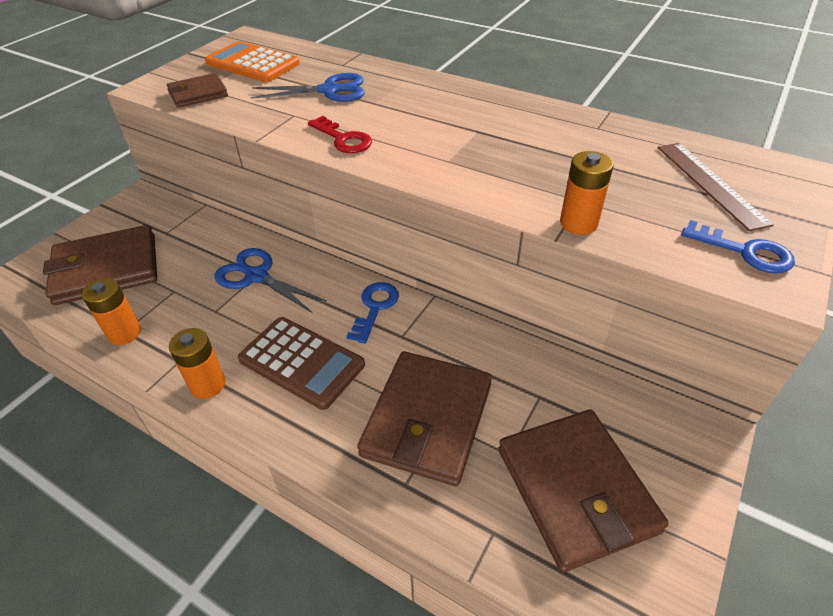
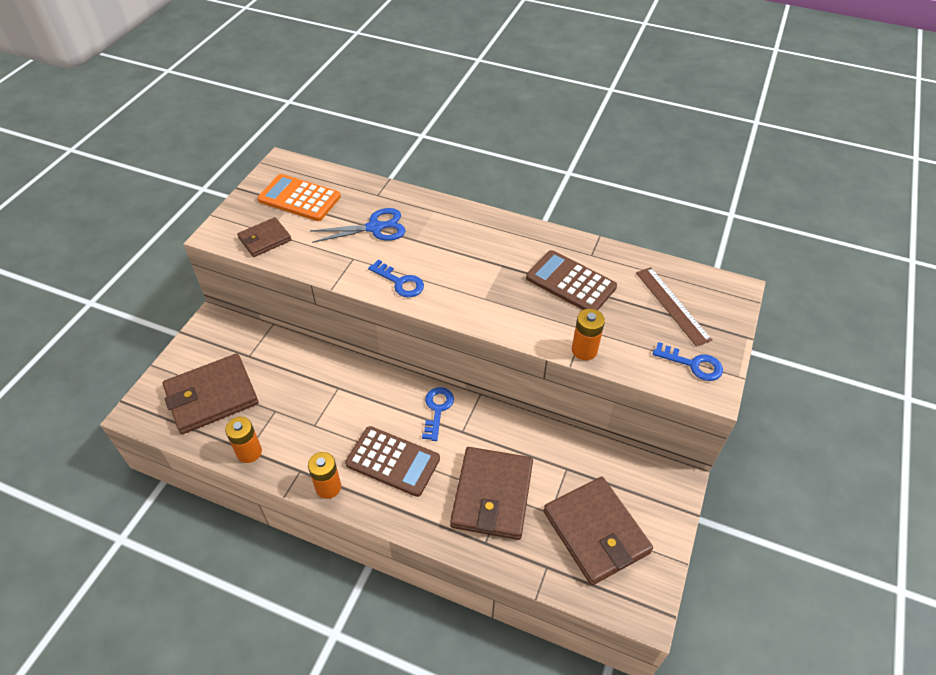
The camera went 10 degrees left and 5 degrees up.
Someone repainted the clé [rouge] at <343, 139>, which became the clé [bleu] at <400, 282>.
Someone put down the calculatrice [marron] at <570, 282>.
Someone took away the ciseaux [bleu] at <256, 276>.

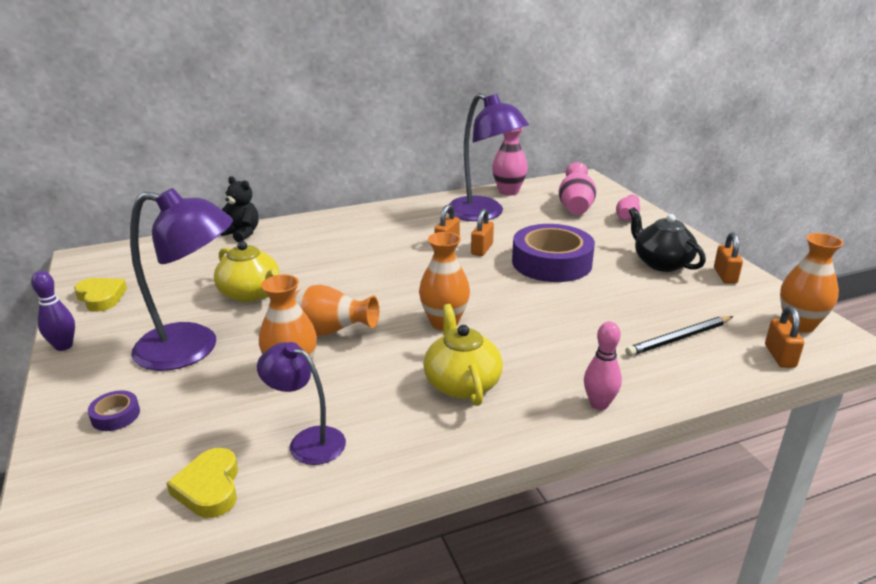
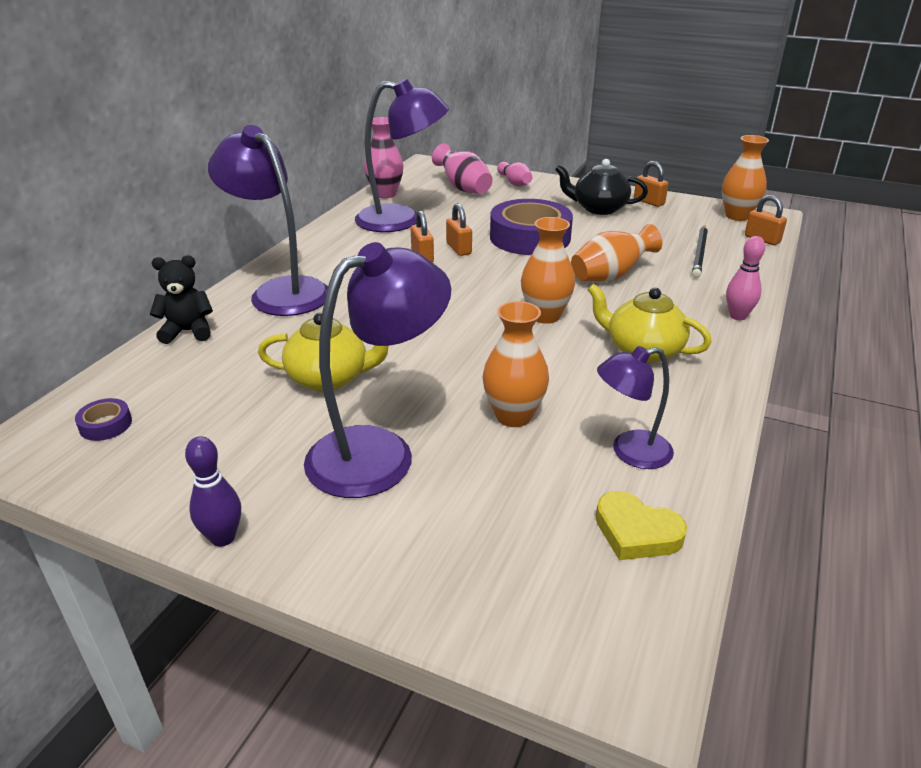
The camera went 45 degrees left and 5 degrees up.
Someone carried the ruban adhésif [violet] from <115, 415> to <105, 425>.
Someone put down the lampe [violet] at <280, 291>.
Someone carried the vase [orange] from <327, 332> to <610, 276>.
Someone took away the cœur [jaune] at <101, 297>.

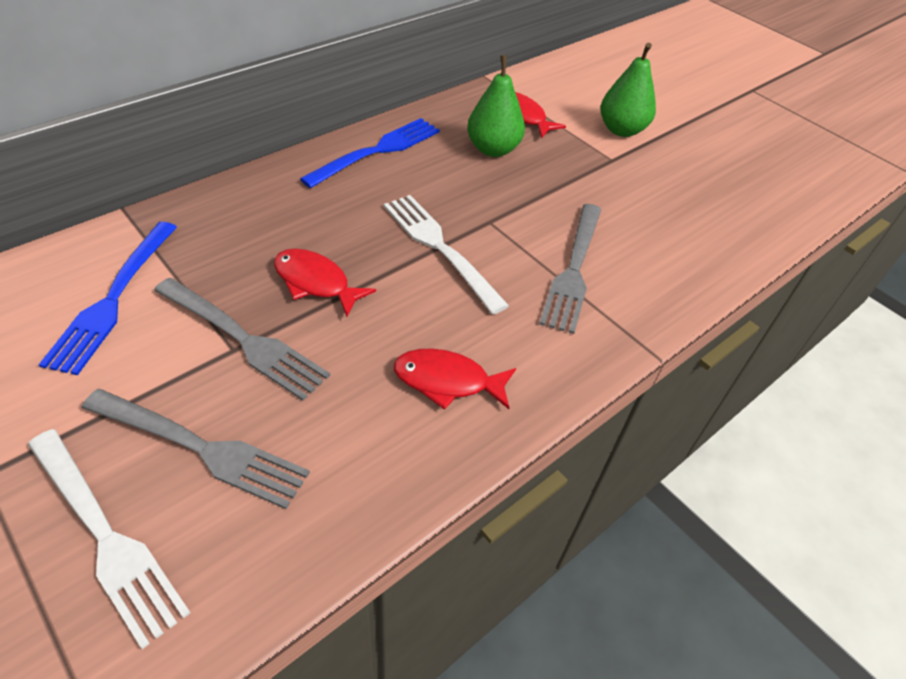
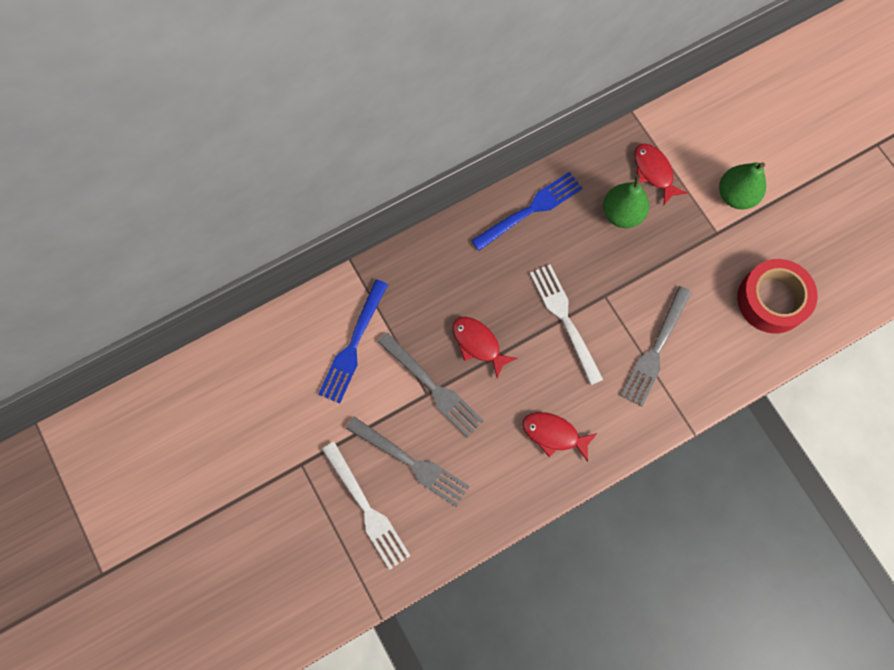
The camera went 15 degrees right and 25 degrees up.
Someone put down the ruban adhésif [rouge] at <771, 300>.

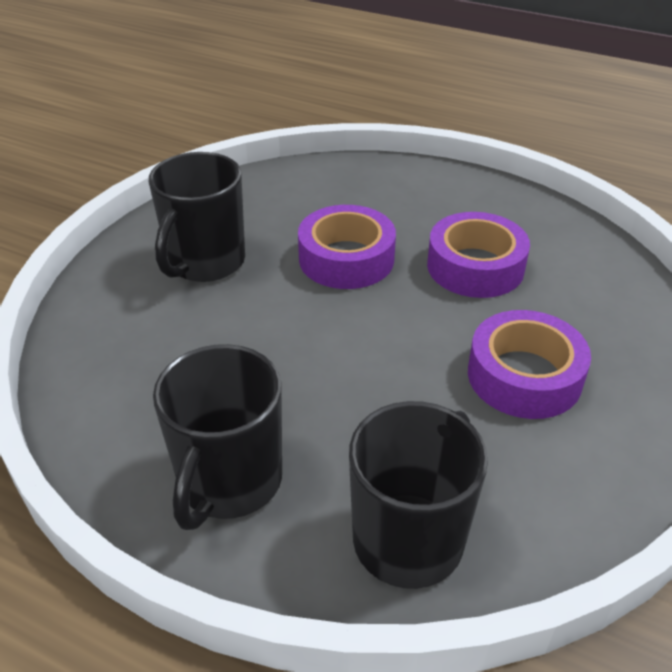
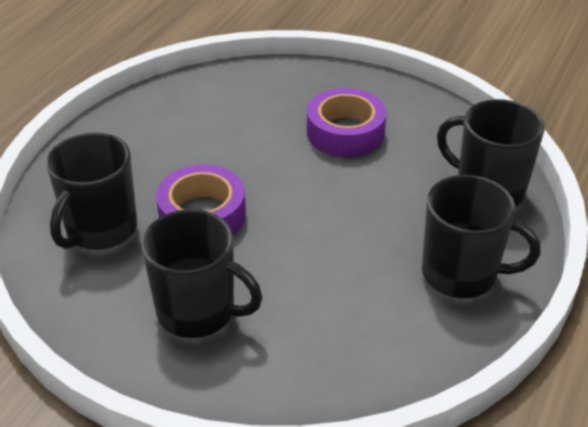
The camera went 90 degrees left and 0 degrees up.
Someone put down the tasse [noir] at <100, 230>.
Someone took away the ruban adhésif [violet] at <475, 266>.

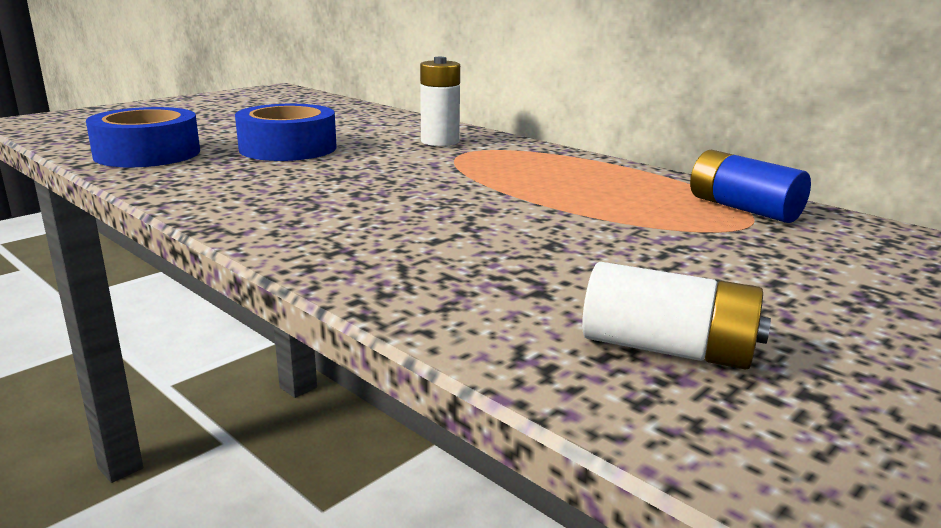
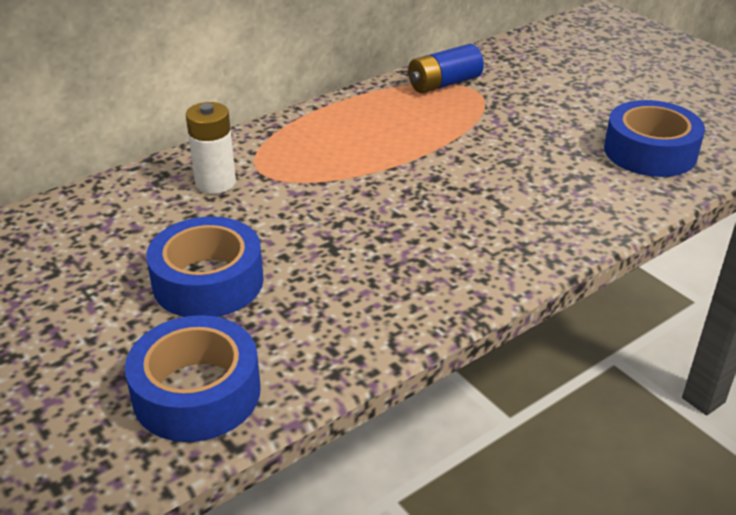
The camera went 80 degrees left and 15 degrees up.
Someone swapped the pile [blanc] at <667, 349> for the ruban adhésif [bleu] at <650, 152>.

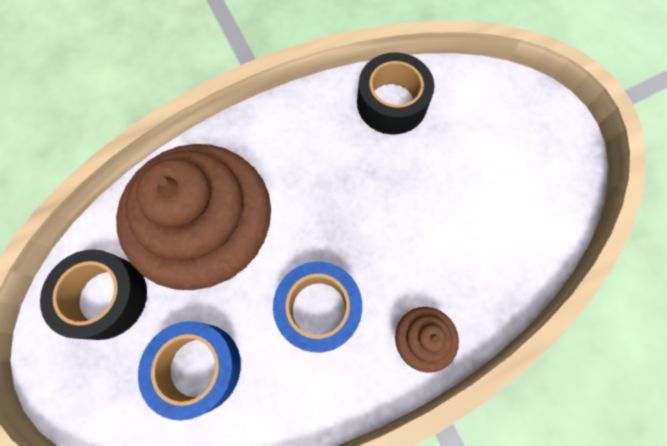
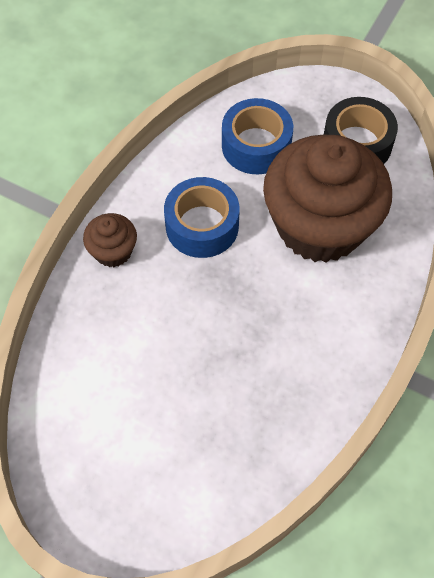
The camera went 145 degrees right and 10 degrees down.
Someone took away the ruban adhésif [noir] at <392, 103>.

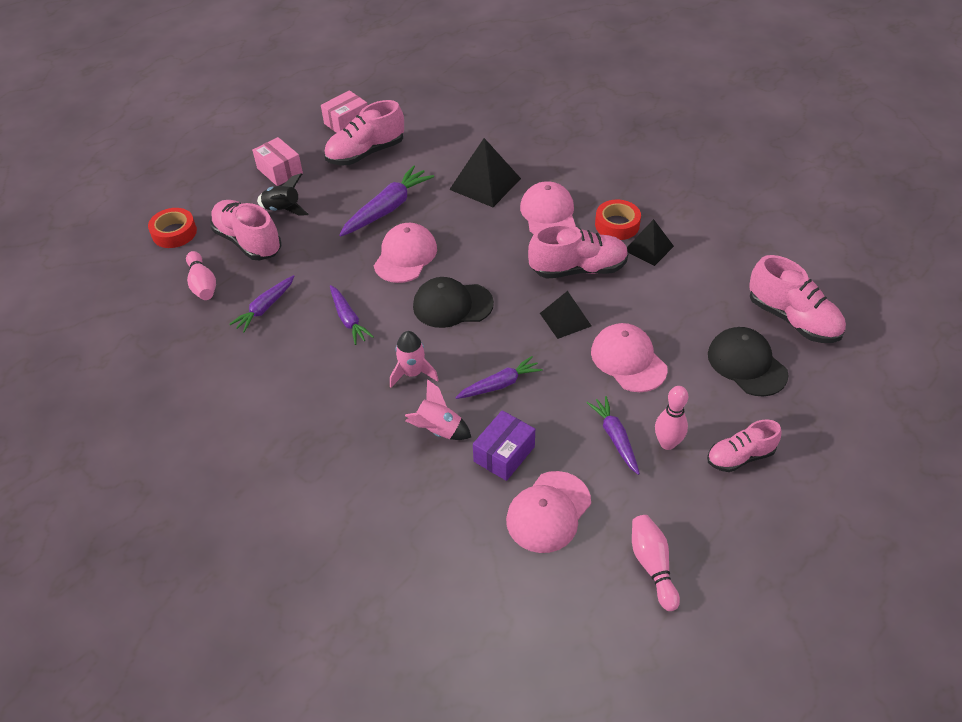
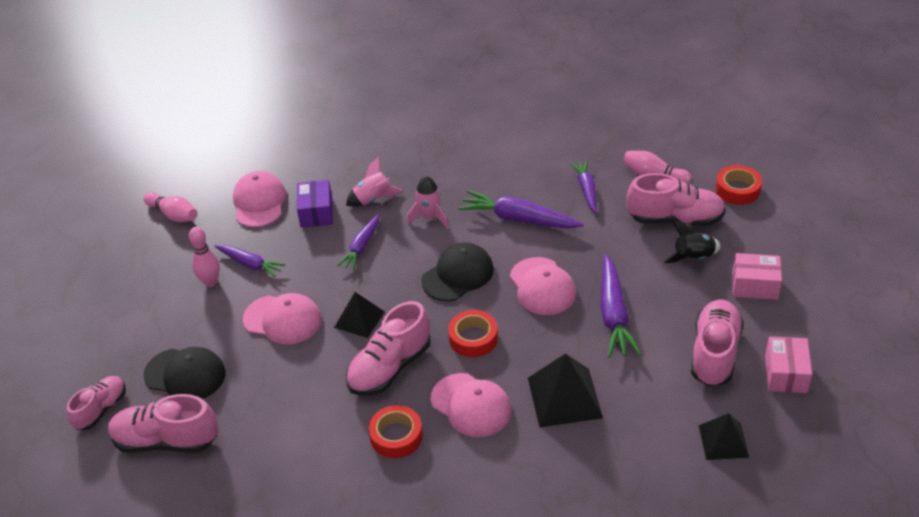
The camera went 140 degrees right and 5 degrees down.
Someone carried the chaussure [rose] from <740, 457> to <101, 409>.
Someone put down the ruban adhésif [rouge] at <473, 338>.
Someone scaled the carotte [violet] at <348, 319> by 1.58.
Someone carried the pyramide [noir] from <649, 248> to <723, 441>.

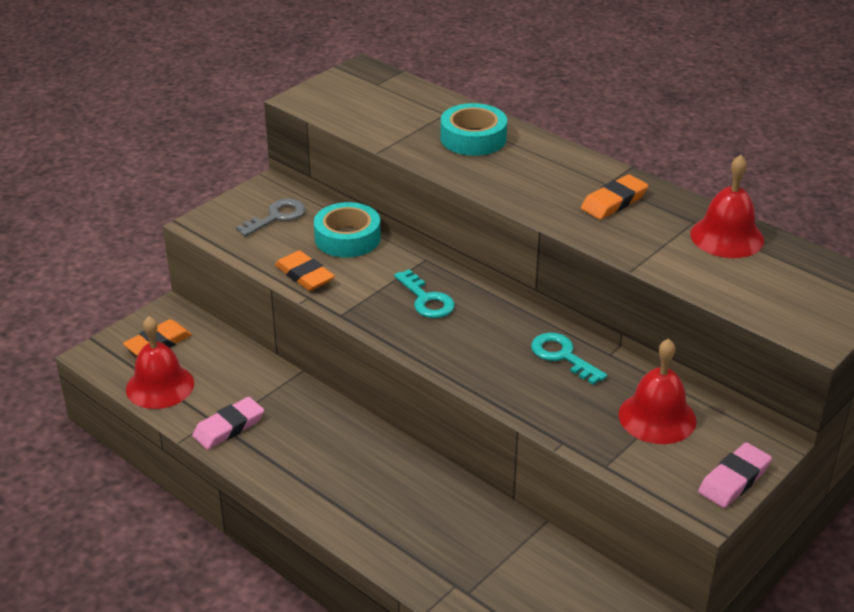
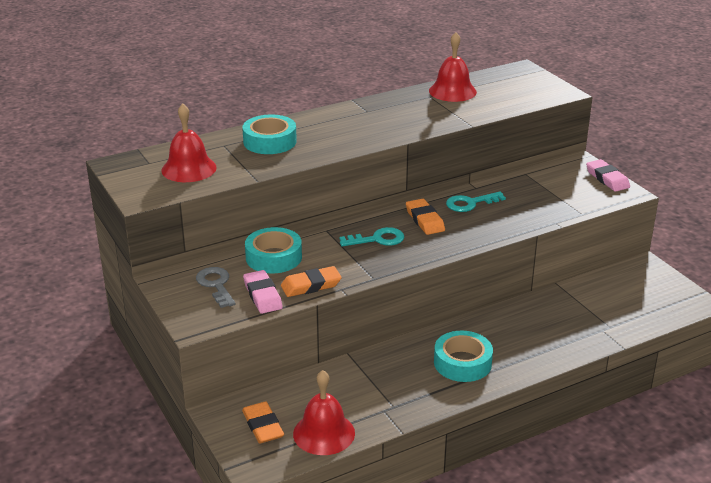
The camera went 70 degrees left and 5 degrees down.
Someone carried the cloche [rouge] from <657, 417> to <189, 168>.
Someone carried the gomme [rose] from <229, 427> to <262, 295>.
Someone carried the gomme [orange] from <614, 202> to <425, 220>.
Someone put down the ruban adhésif [turquoise] at <462, 363>.

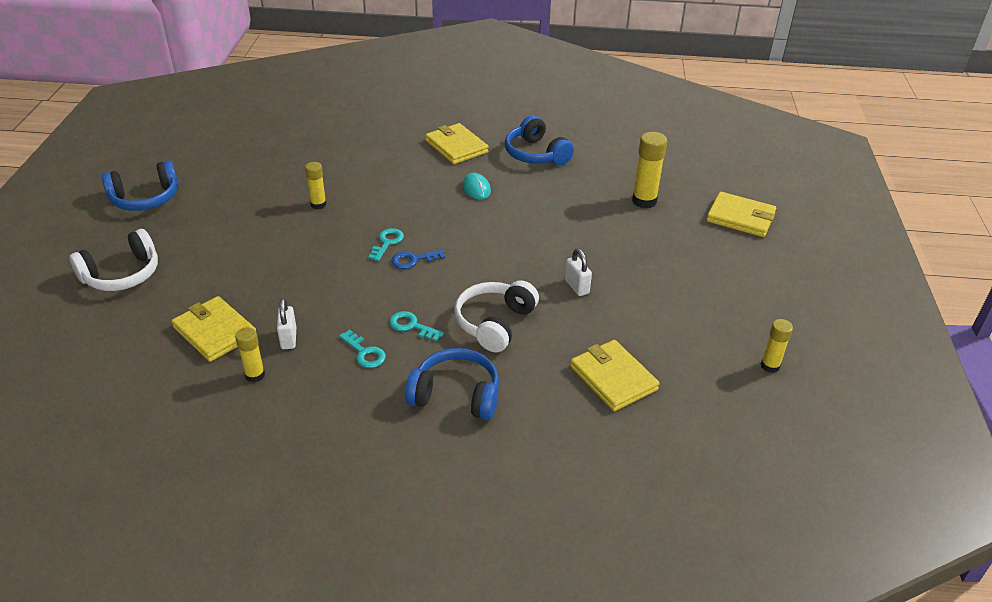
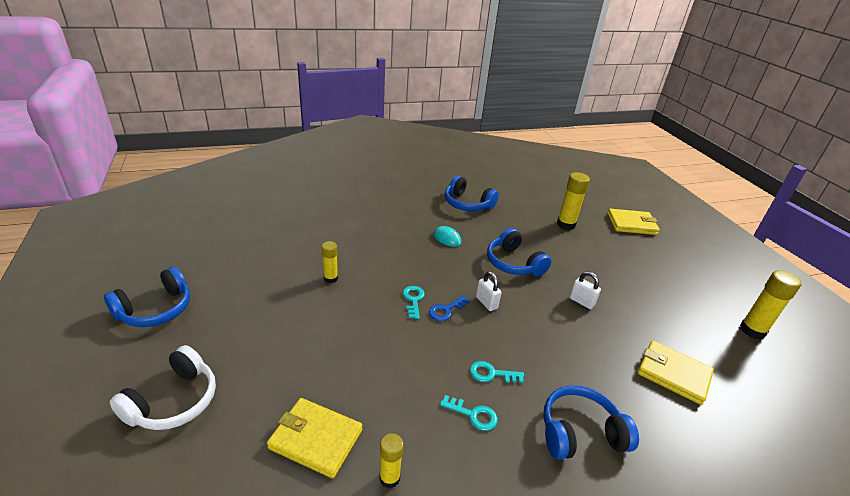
The camera went 25 degrees left and 5 degrees down.
Someone carried the cadenas [blanc] from <288, 338> to <486, 303>.
Someone put down the casque audio [bleu] at <513, 263>.
Someone scaled the bâton de colle [jaune] at <770, 366> by 1.61.
Someone took away the portefeuille [jaune] at <456, 146>.
Someone took away the casque audio [blanc] at <494, 323>.

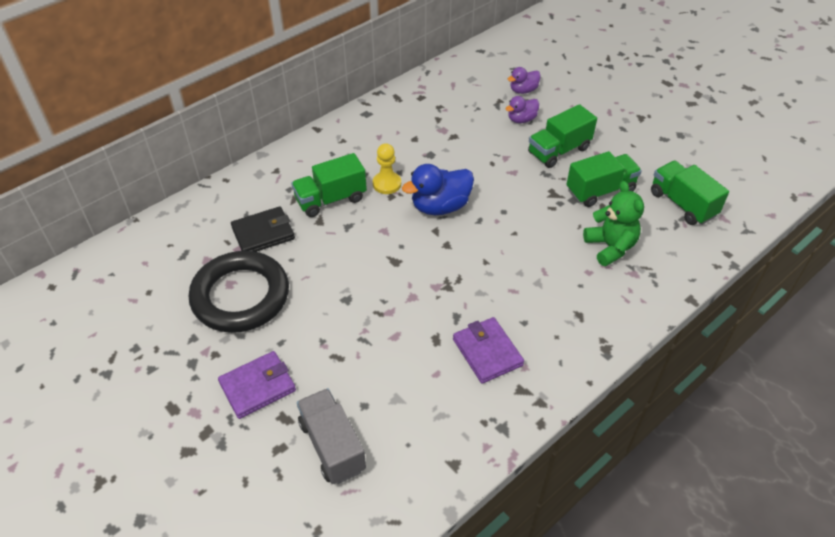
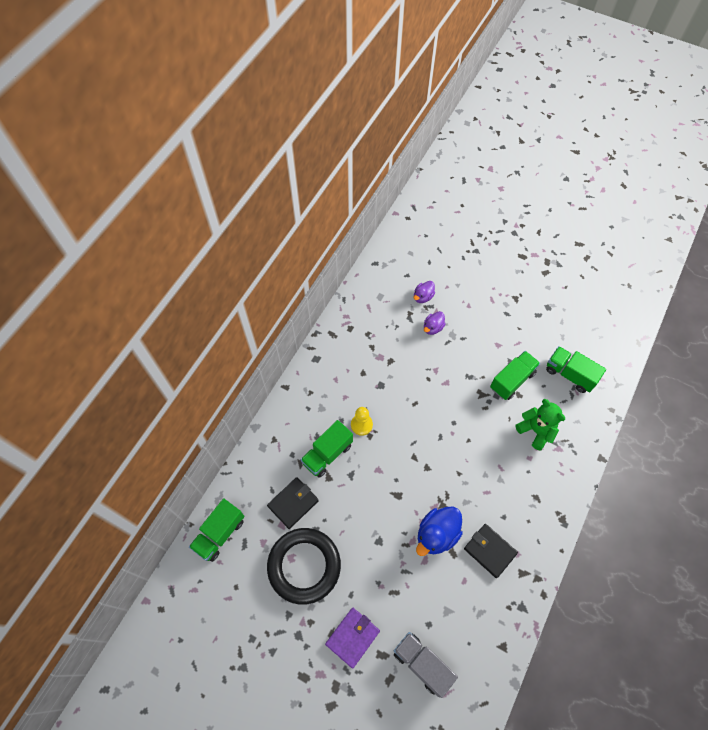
The camera went 20 degrees left and 15 degrees up.
Someone carried the camion [vert] from <559, 151> to <220, 534>.
Someone carried the canard [bleu] from <440, 206> to <437, 534>.
Someone repainted the portefeuille [violet] at <487, 352>, which became the portefeuille [noir] at <490, 551>.

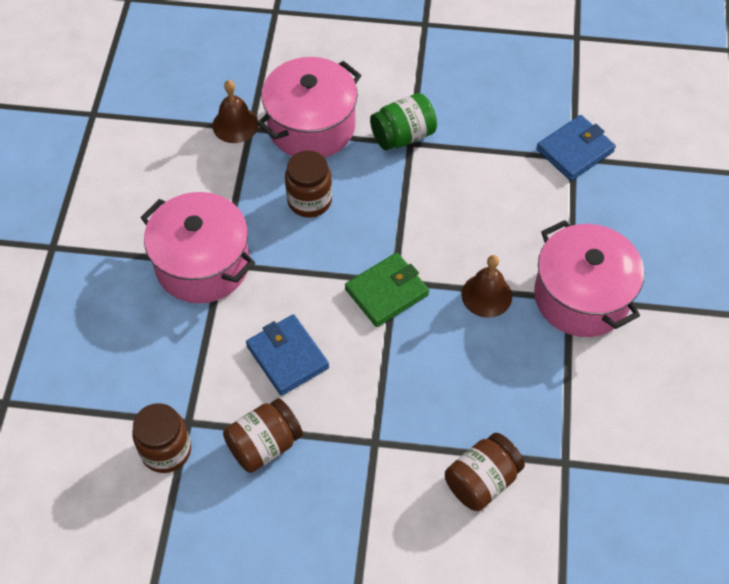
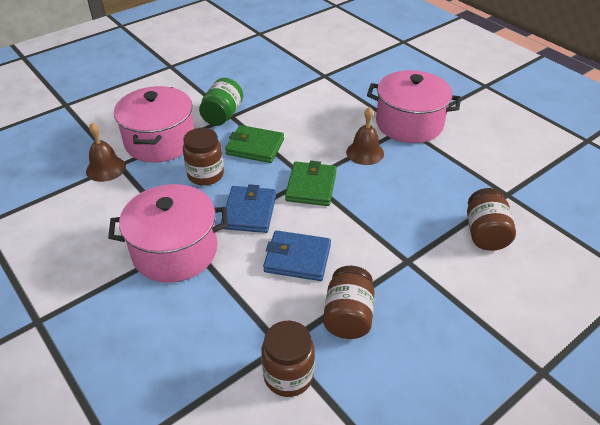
The camera went 45 degrees left and 15 degrees down.
Someone carried the portefeuille [bleu] from <575, 150> to <249, 212>.
Someone put down the portefeuille [vert] at <255, 147>.

